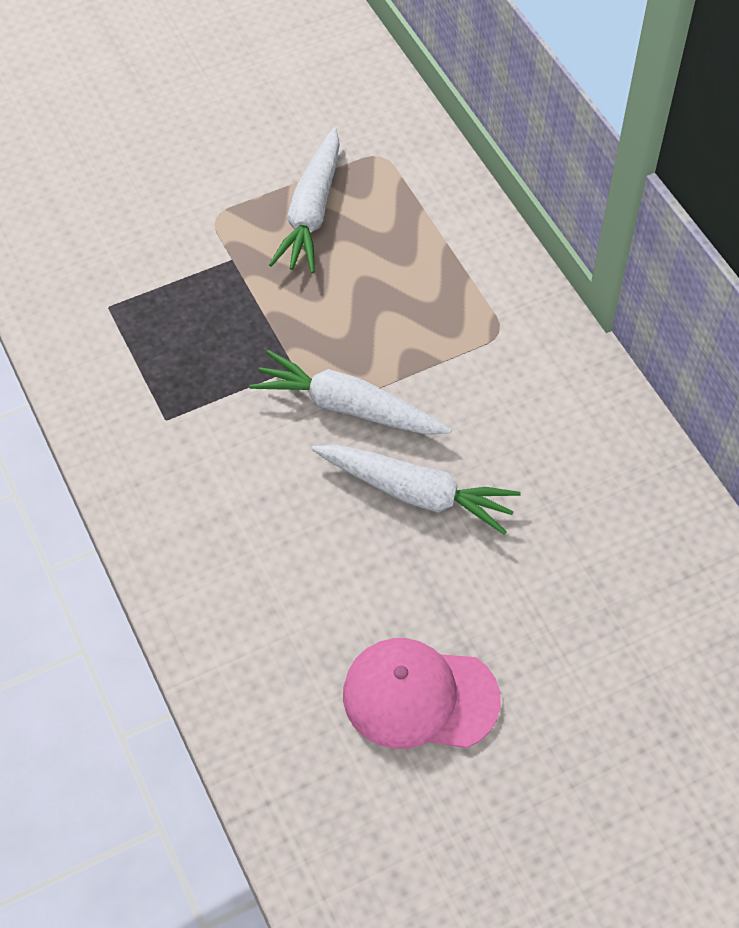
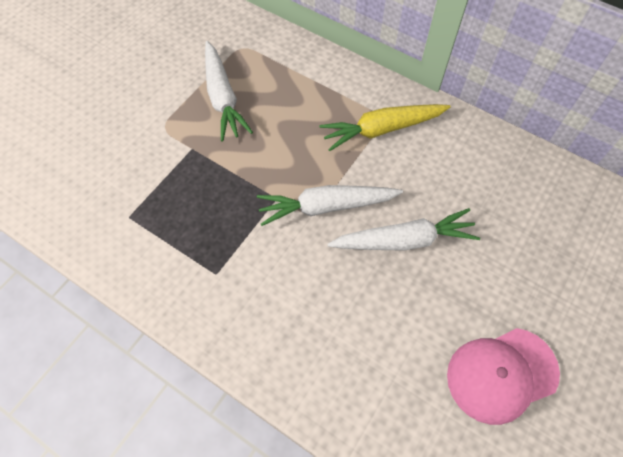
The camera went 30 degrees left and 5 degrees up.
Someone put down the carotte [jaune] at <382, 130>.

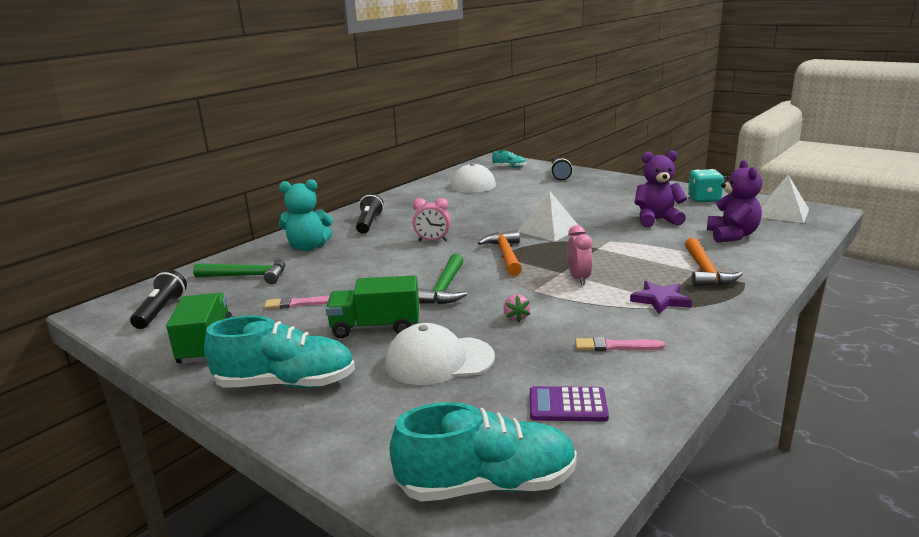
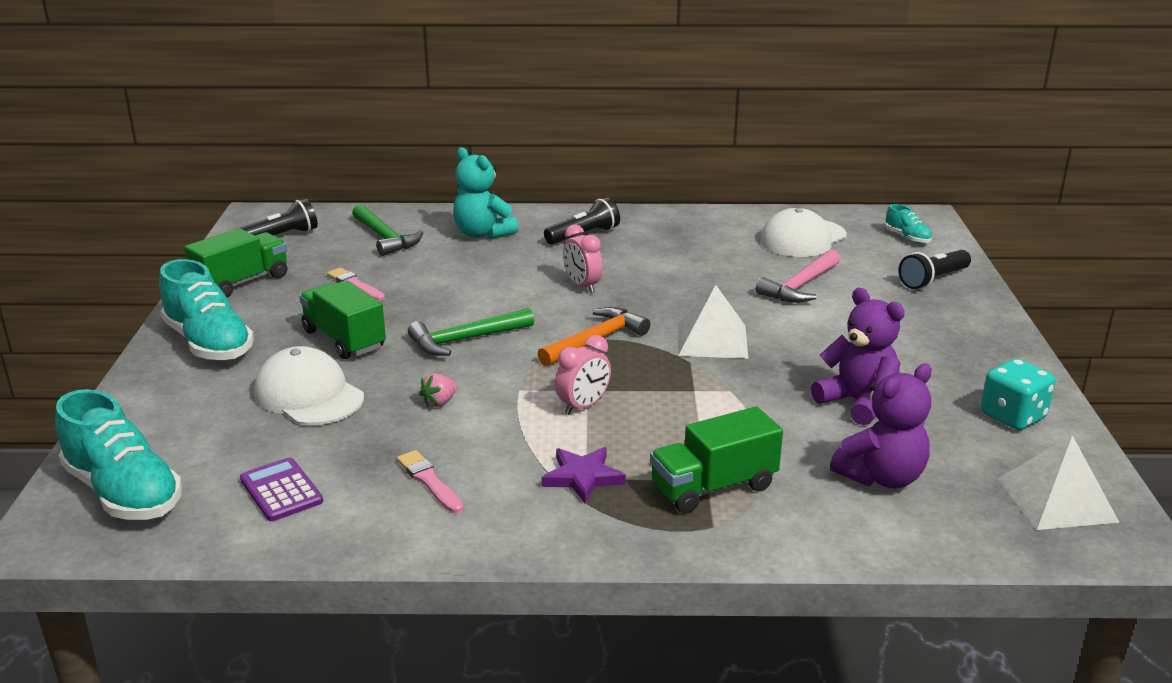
The camera went 50 degrees right and 5 degrees up.
Someone swapped the marteau [orange] at <705, 271> for the camion [vert] at <713, 487>.
Someone put down the marteau [rose] at <800, 286>.

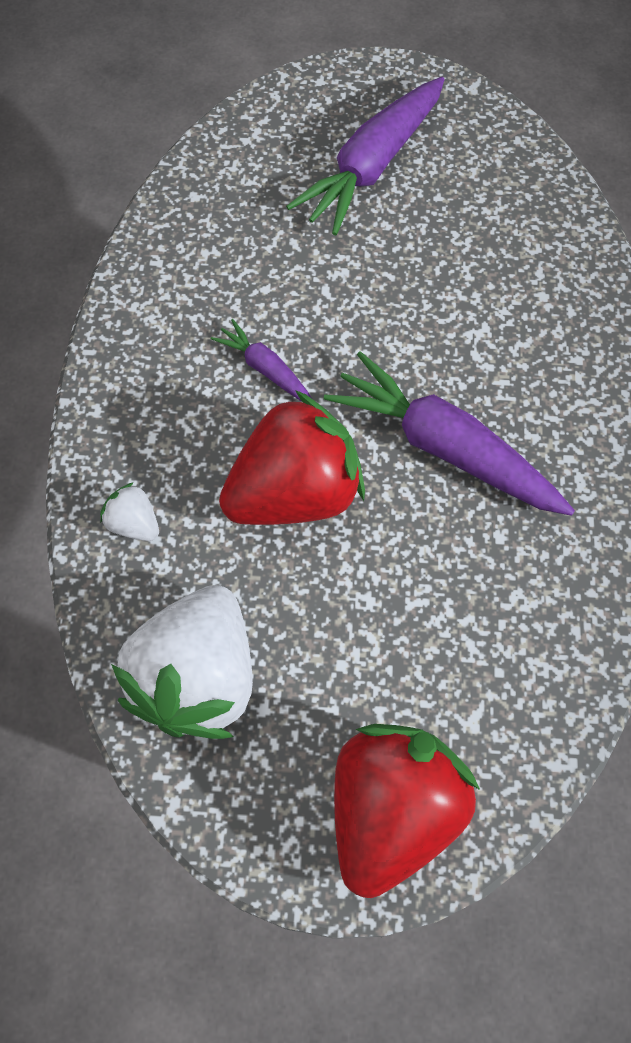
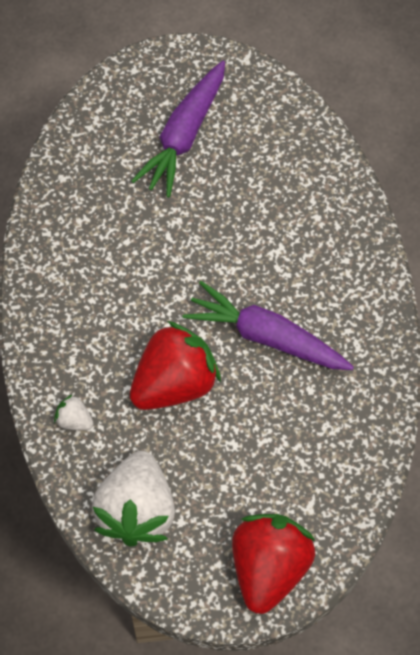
The camera went 10 degrees left and 0 degrees up.
Someone took away the carotte [violet] at <265, 369>.

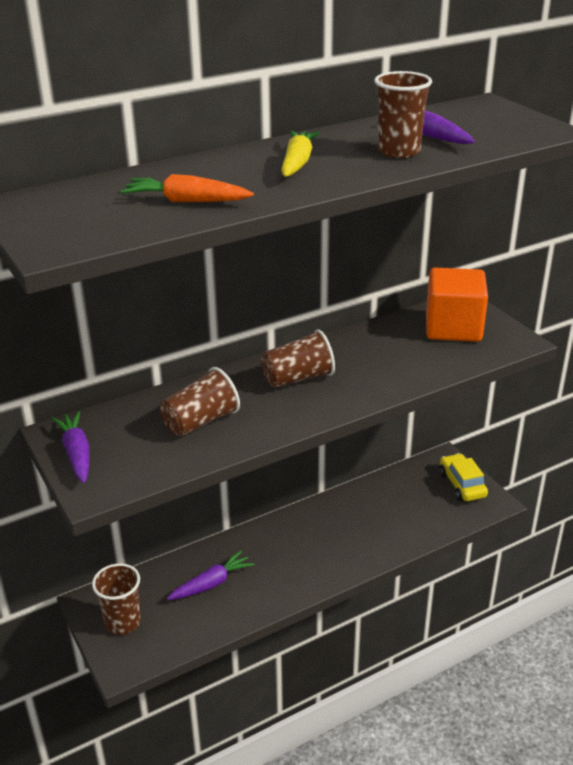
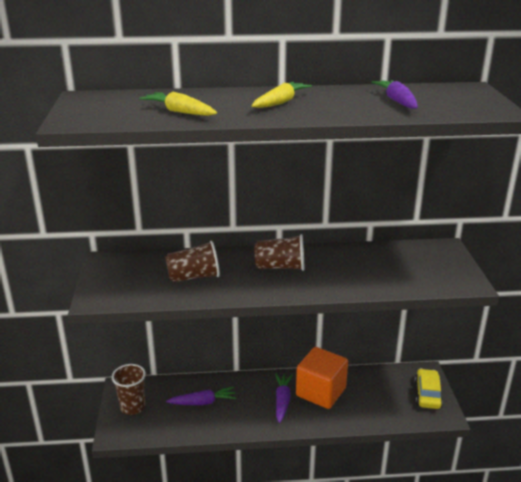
The camera went 25 degrees right and 5 degrees down.
Someone repainted the carotte [orange] at <186, 201>, which became the carotte [jaune] at <179, 112>.
Someone carried the carotte [violet] from <76, 453> to <282, 401>.
Someone carried the cube [orange] from <453, 328> to <321, 392>.
Someone took away the gobelet [marron] at <398, 151>.

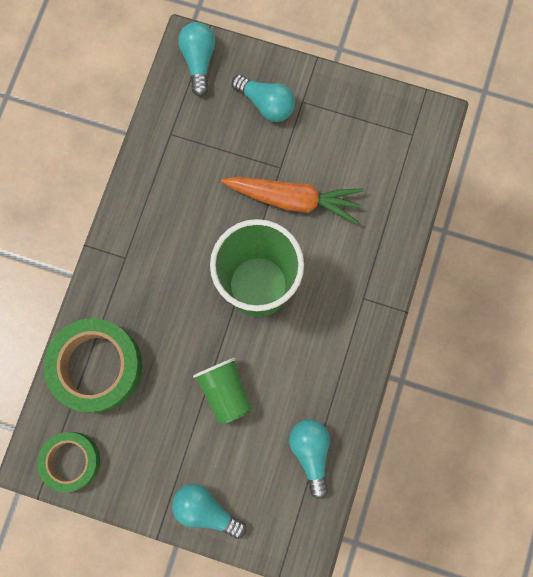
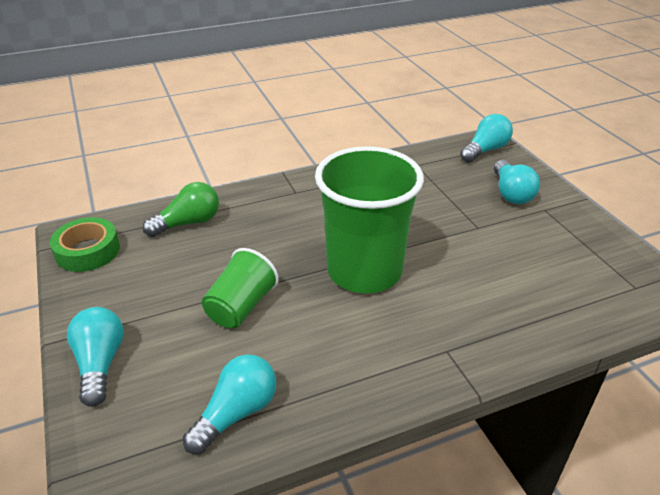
The camera went 50 degrees right and 40 degrees down.
Someone swapped the ruban adhésif [vert] at <97, 367> for the ampoule [vert] at <188, 223>.
Someone took away the carotte [orange] at <293, 200>.

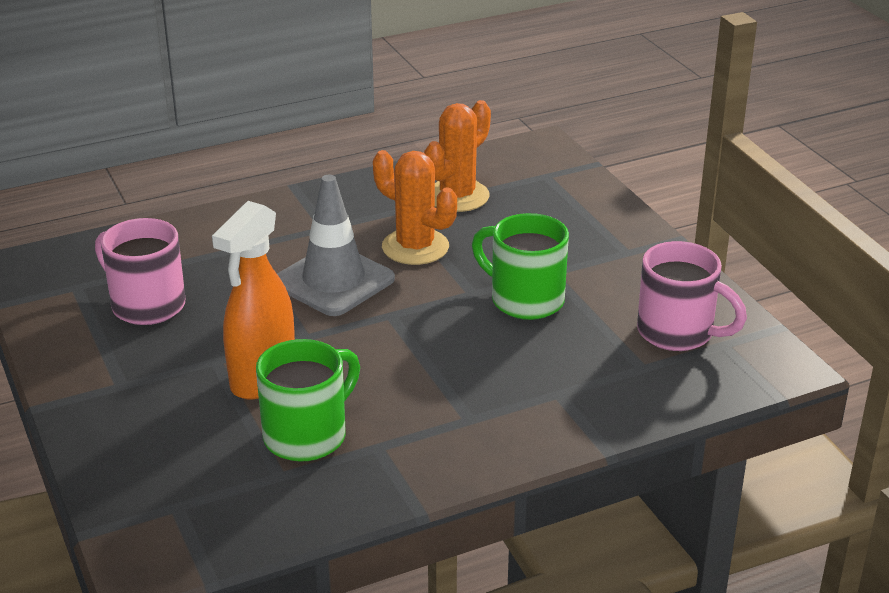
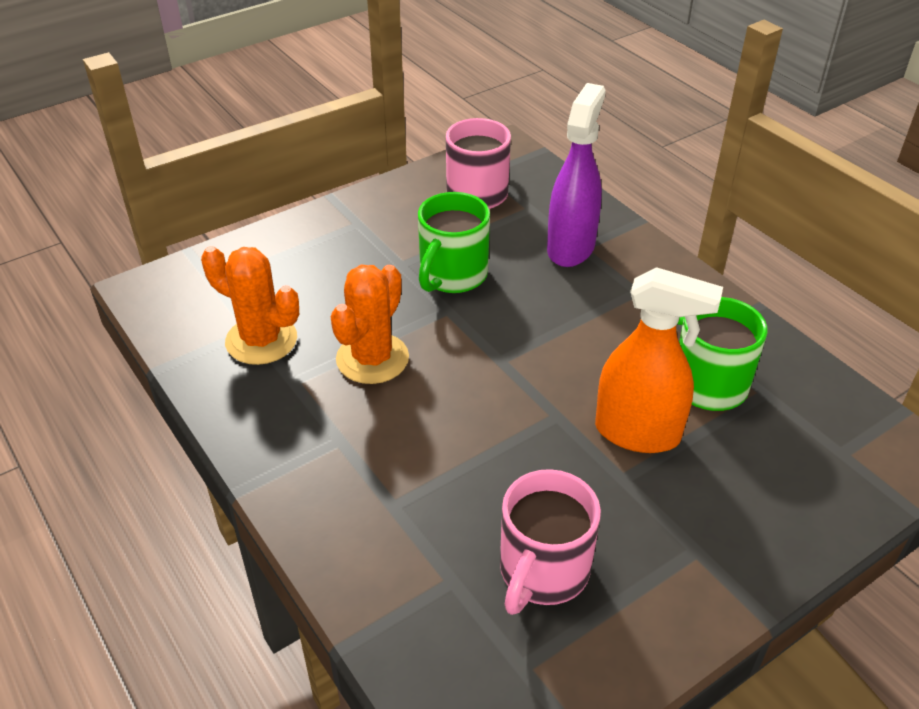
The camera went 100 degrees left and 10 degrees up.
Someone put down the vaporisateur [violet] at <571, 247>.
Someone took away the cône de chantier [gris] at <333, 281>.

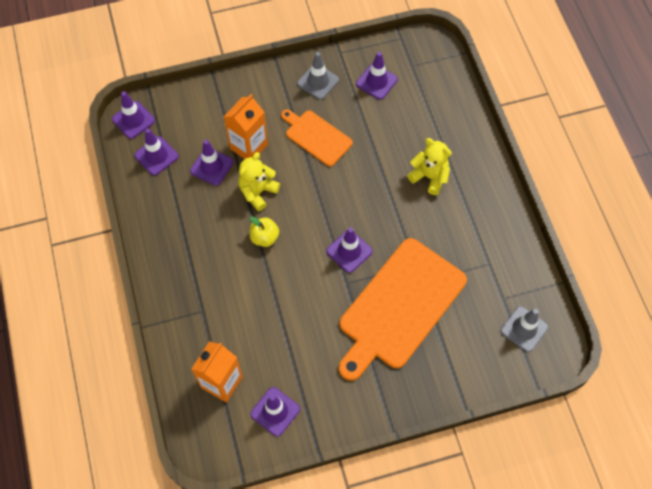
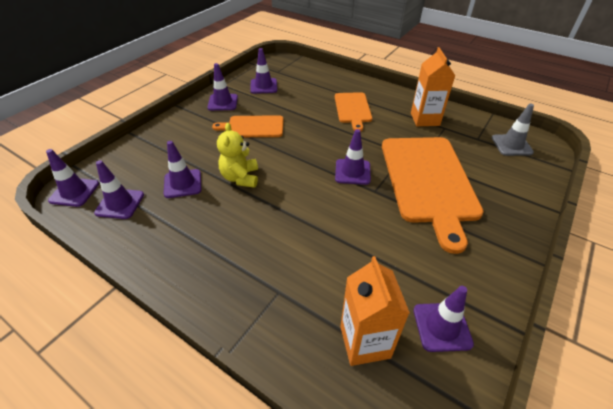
The camera went 40 degrees left and 20 degrees down.
Someone repainted the cône de chantier [gris] at <318, 82>, which became the cône de chantier [violet] at <223, 102>.
Someone swapped the ours en peluche [jaune] at <429, 177> for the planche à découper [orange] at <353, 109>.
Someone carried the brique de lait [orange] from <249, 146> to <425, 119>.
Someone took away the pomme [jaune] at <264, 237>.

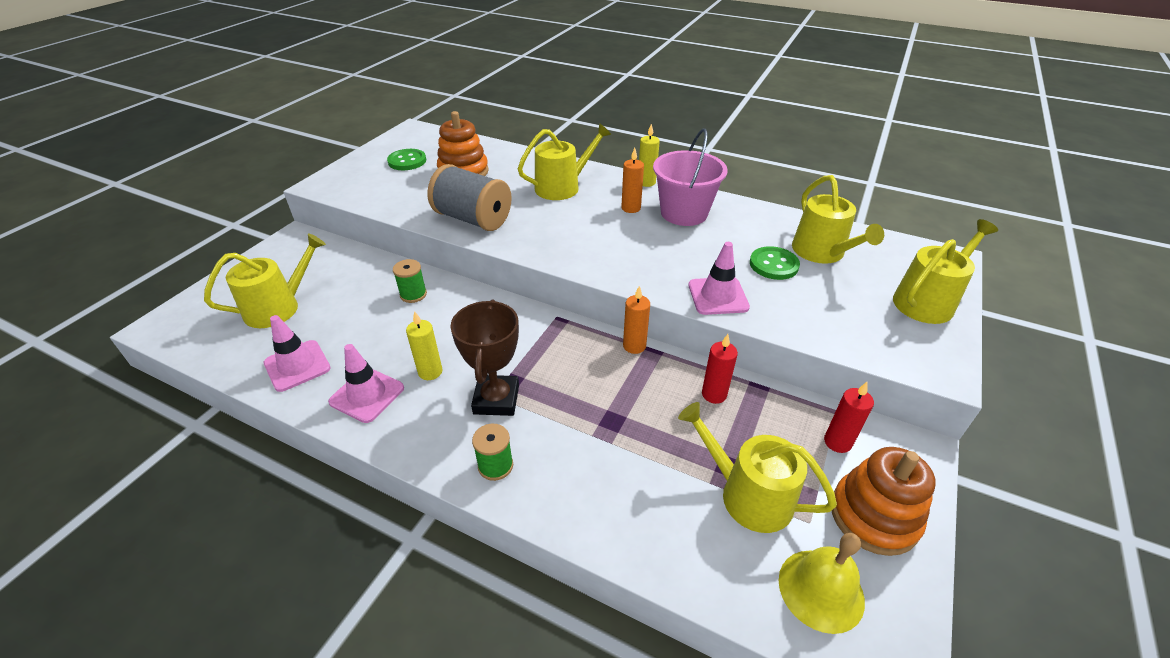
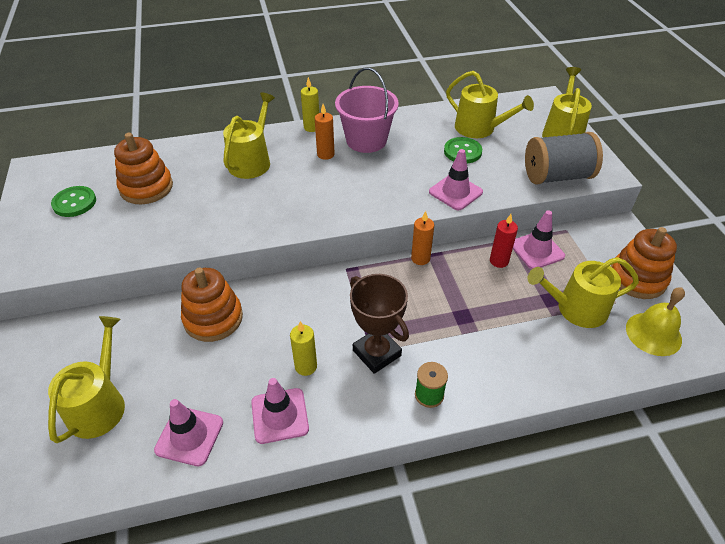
The camera went 40 degrees left and 5 degrees up.
Someone swapped the bobine [vert] at <413, 294> for the jouet à empiler [orange] at <213, 318>.
Someone put down the cône de chantier [rose] at <537, 250>.
Someone carried the bobine [gris] from <473, 219> to <557, 176>.
Someone took away the bougie [rouge] at <837, 442>.

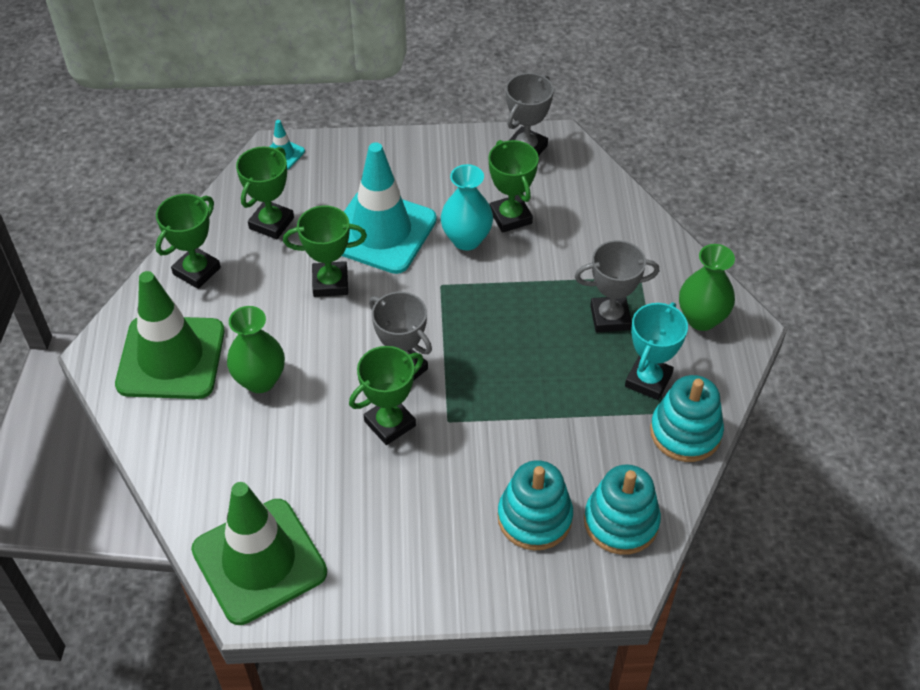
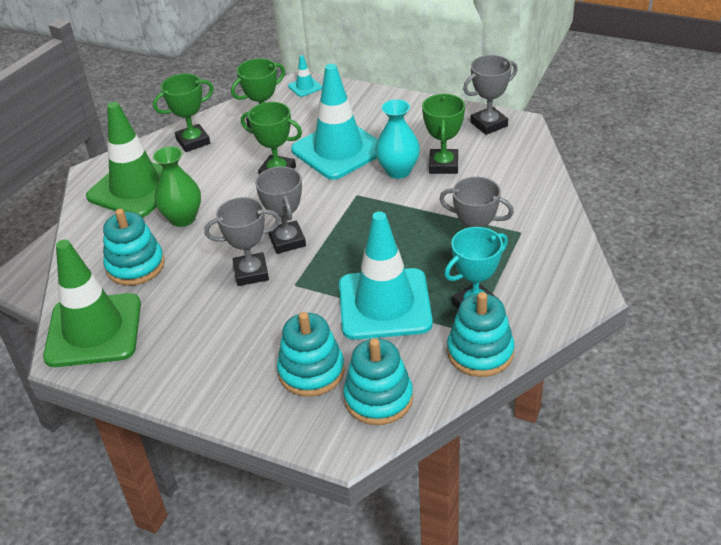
The camera went 30 degrees right and 10 degrees down.
Someone put down the jouet à empiler [turquoise] at <135, 266>.
Someone repainted the trophée [vert] at <390, 423>, which became the trophée [gris] at <251, 273>.
Someone put down the cône de chantier [turquoise] at <384, 304>.
Someone took away the vase [vert] at <701, 319>.

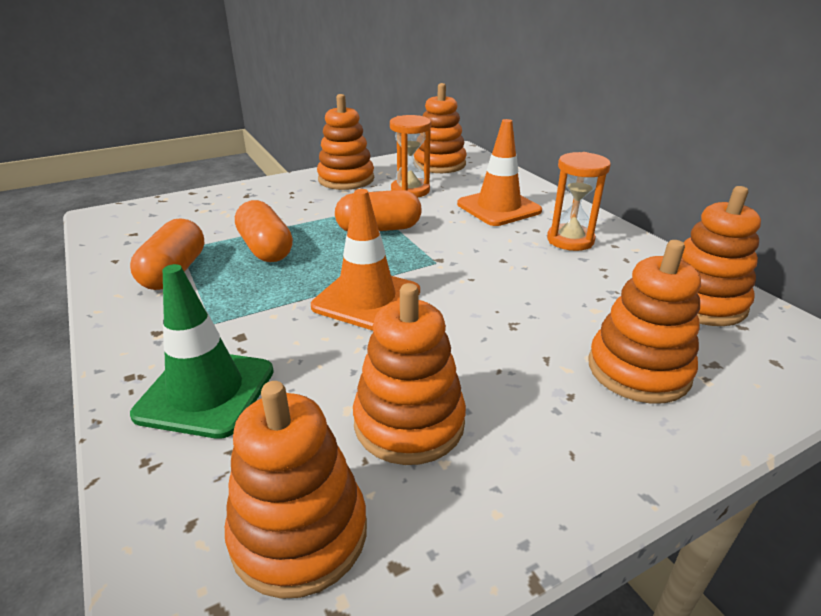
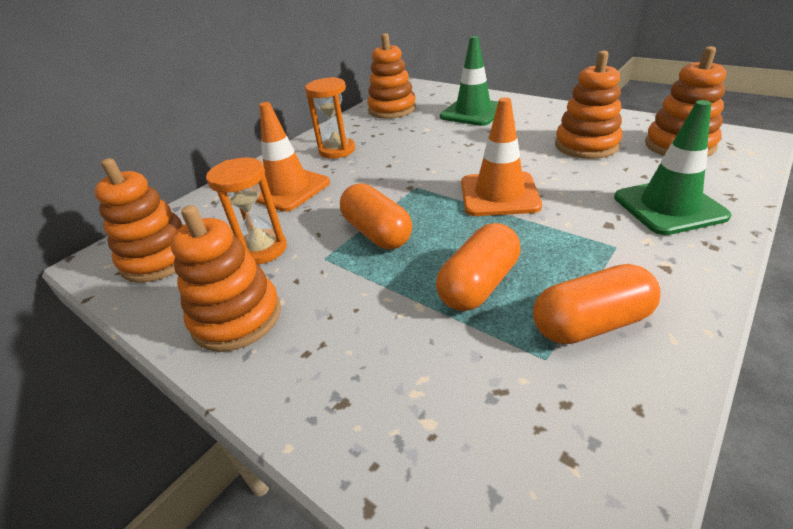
The camera went 110 degrees left and 5 degrees up.
Someone swapped the jouet à empiler [orange] at <638, 370> for the cône de chantier [vert] at <473, 112>.

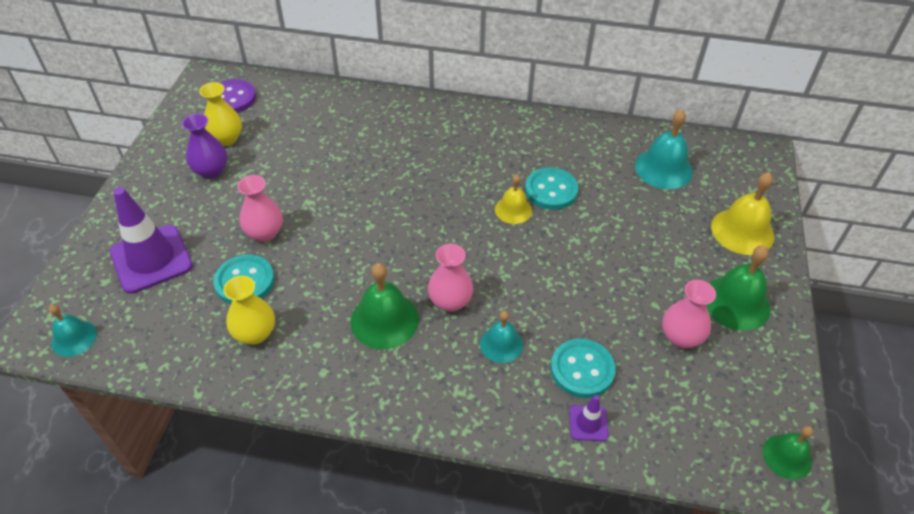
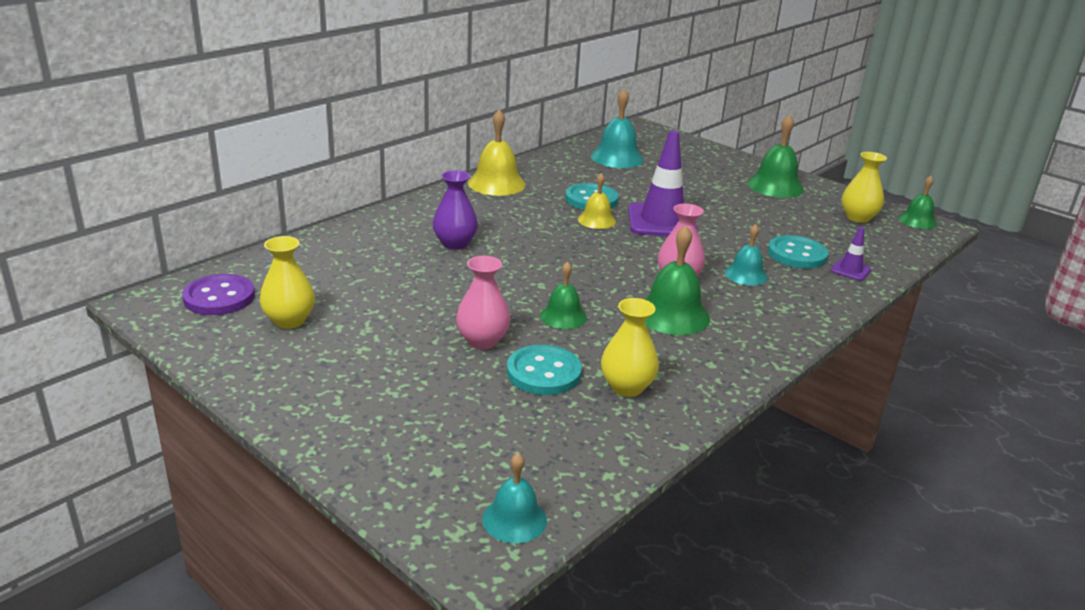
The camera went 60 degrees left and 20 degrees down.
Someone carried the vase [violet] from <211, 171> to <455, 244>.
Someone carried the cloche [jaune] from <742, 231> to <496, 183>.
Someone put down the cloche [vert] at <563, 316>.
Someone carried the cône de chantier [violet] from <151, 259> to <662, 221>.
Someone put down the vase [jaune] at <858, 217>.
Someone took away the vase [rose] at <680, 337>.

